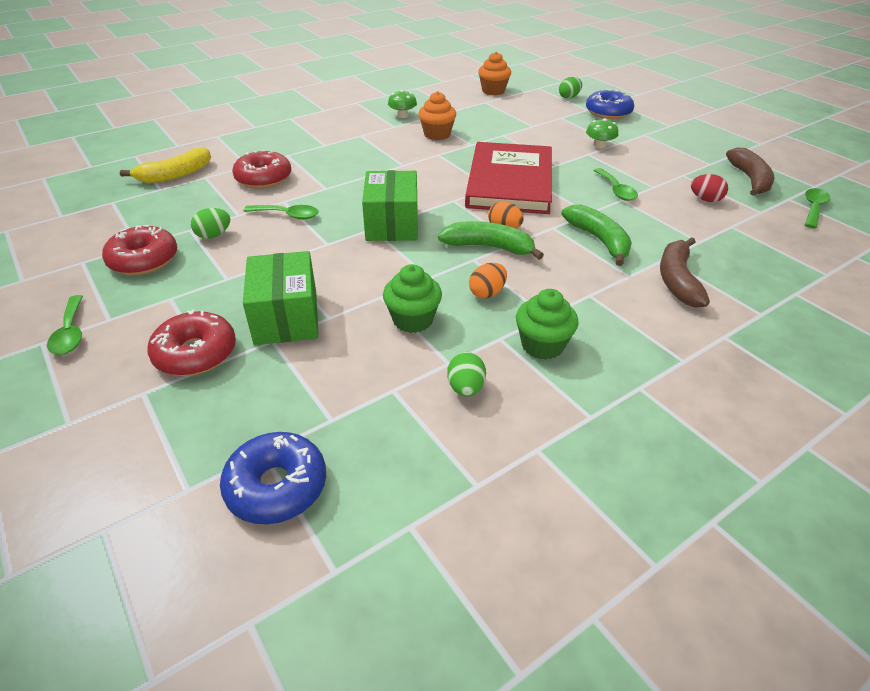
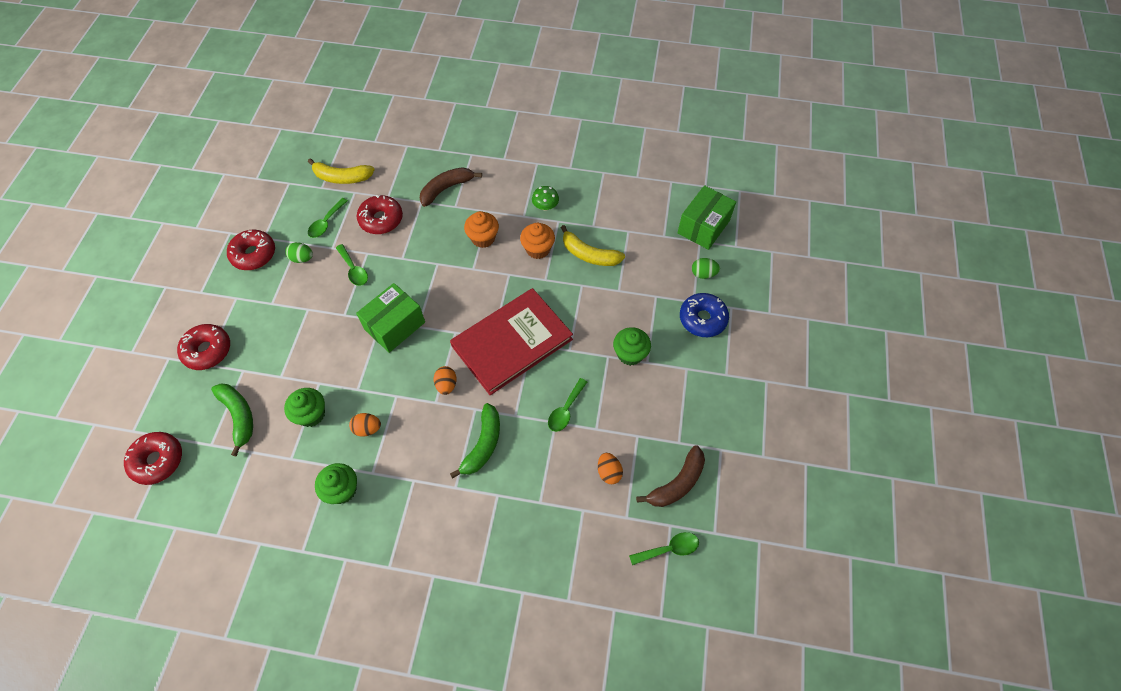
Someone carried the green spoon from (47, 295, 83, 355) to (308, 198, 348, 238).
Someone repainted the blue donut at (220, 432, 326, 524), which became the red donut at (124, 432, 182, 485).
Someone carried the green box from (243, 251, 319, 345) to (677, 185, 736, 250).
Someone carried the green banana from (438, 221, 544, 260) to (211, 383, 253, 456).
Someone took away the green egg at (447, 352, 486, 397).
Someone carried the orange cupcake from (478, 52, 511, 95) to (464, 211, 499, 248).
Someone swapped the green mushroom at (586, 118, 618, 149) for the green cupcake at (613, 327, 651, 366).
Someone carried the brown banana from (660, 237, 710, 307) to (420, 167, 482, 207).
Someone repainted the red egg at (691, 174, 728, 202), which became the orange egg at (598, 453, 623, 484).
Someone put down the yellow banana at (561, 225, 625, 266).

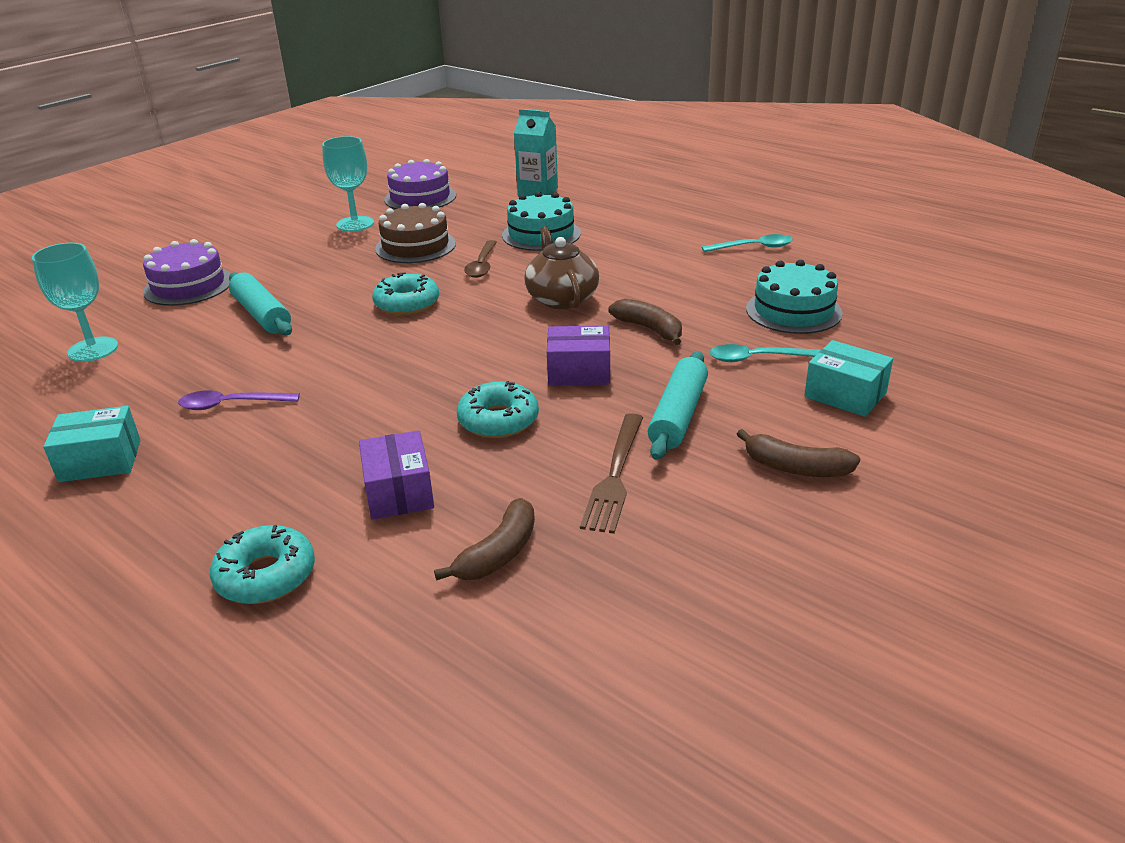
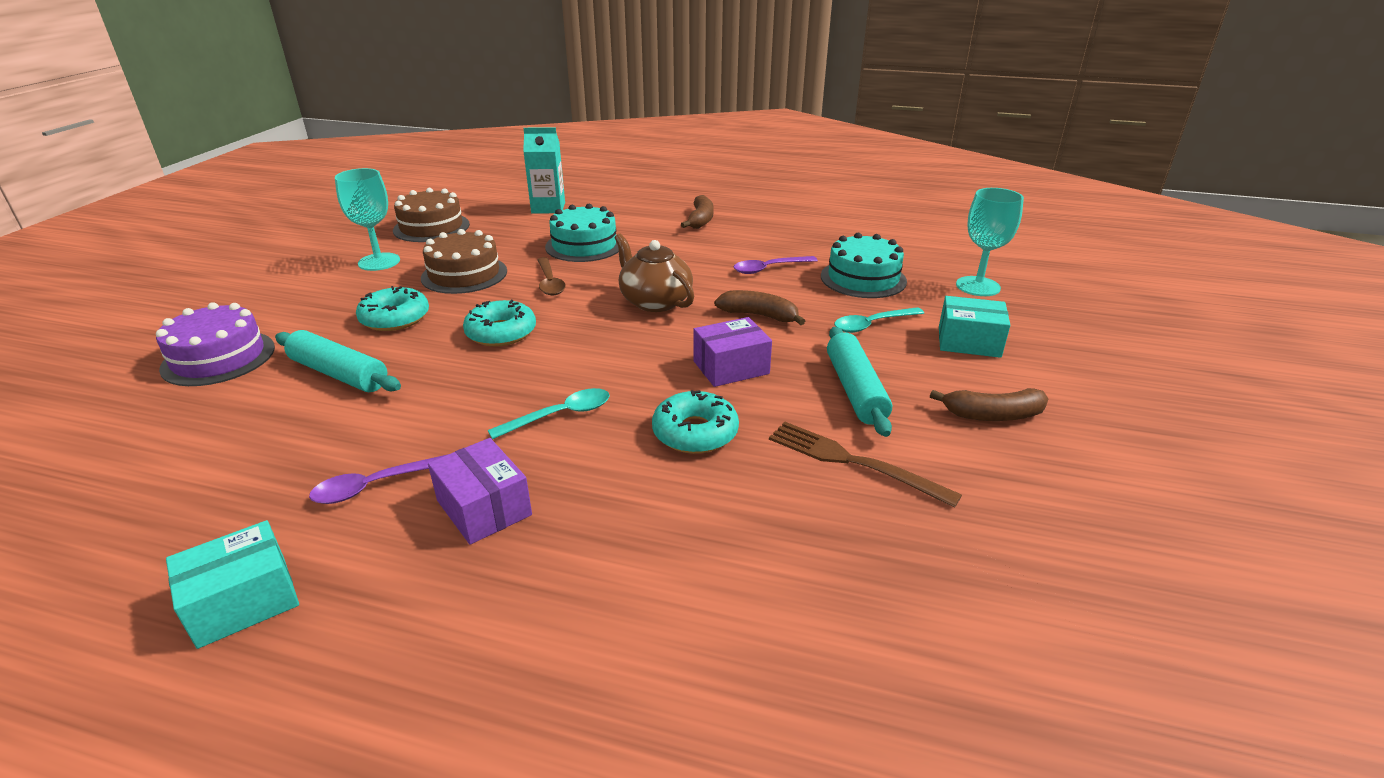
Someone carried the turquoise goblet from (32, 243, 119, 362) to (956, 188, 1024, 296).
Someone carried the turquoise donut from (210, 525, 315, 604) to (356, 286, 429, 331).
Someone carried the purple box from (359, 430, 434, 520) to (428, 438, 532, 545).
Someone repainted the purple cake at (384, 159, 456, 209), which became the brown cake at (393, 188, 470, 242).
Someone carried the brown banana from (434, 498, 535, 581) to (681, 195, 714, 229).
Someone rotated the brown fork at (580, 413, 643, 534) by 135 degrees clockwise.
Someone carried the turquoise spoon from (702, 234, 793, 252) to (488, 388, 610, 439).
Someone put down the purple spoon at (734, 256, 818, 274).

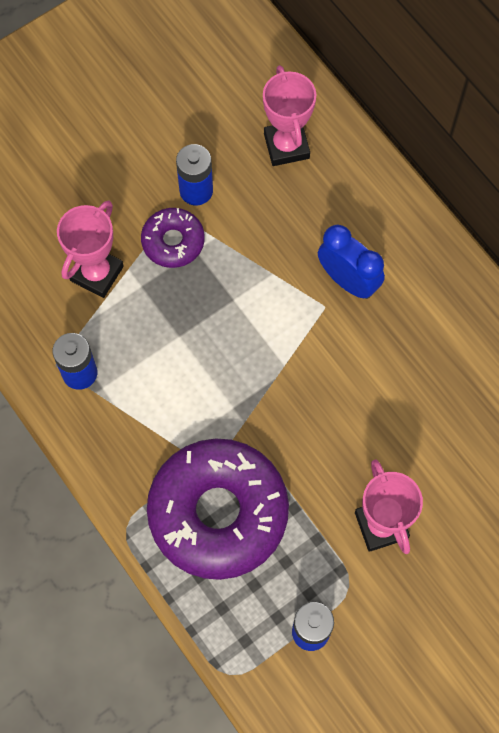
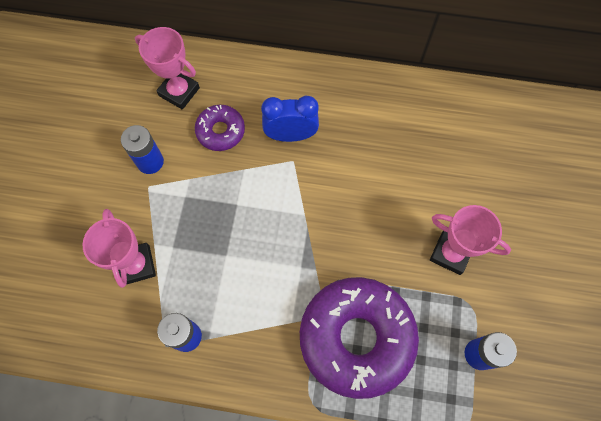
Someone carried the purple donut from (141, 208, 205, 268) to (195, 105, 245, 151).

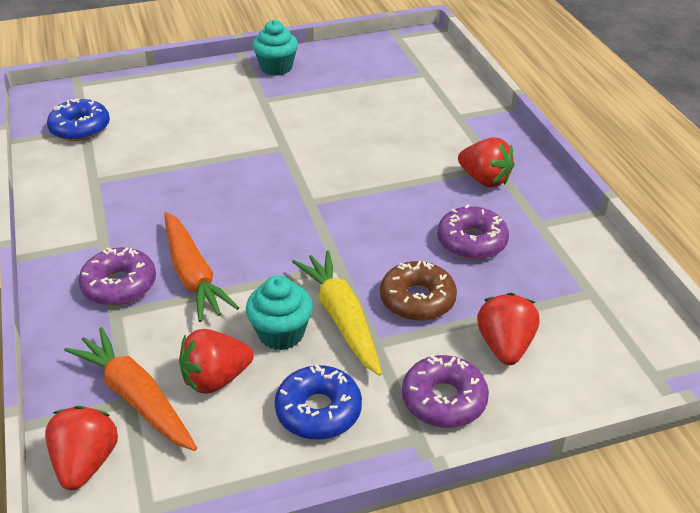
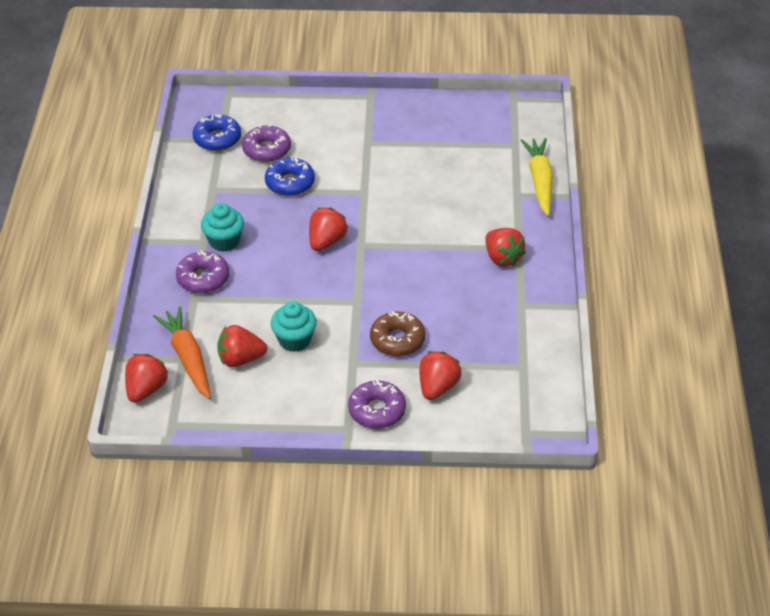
Someone took away the orange carrot at (164, 212, 239, 322).
Someone carried the turquoise cupcake from (252, 20, 298, 76) to (201, 203, 244, 252).
Someone carried the blue donut from (274, 364, 362, 440) to (265, 157, 315, 196).
Someone carried the yellow carrot from (292, 250, 382, 376) to (520, 138, 553, 216).
Someone carried the purple donut from (437, 204, 509, 260) to (242, 124, 291, 162).
Someone put down the red strawberry at (309, 208, 348, 251).

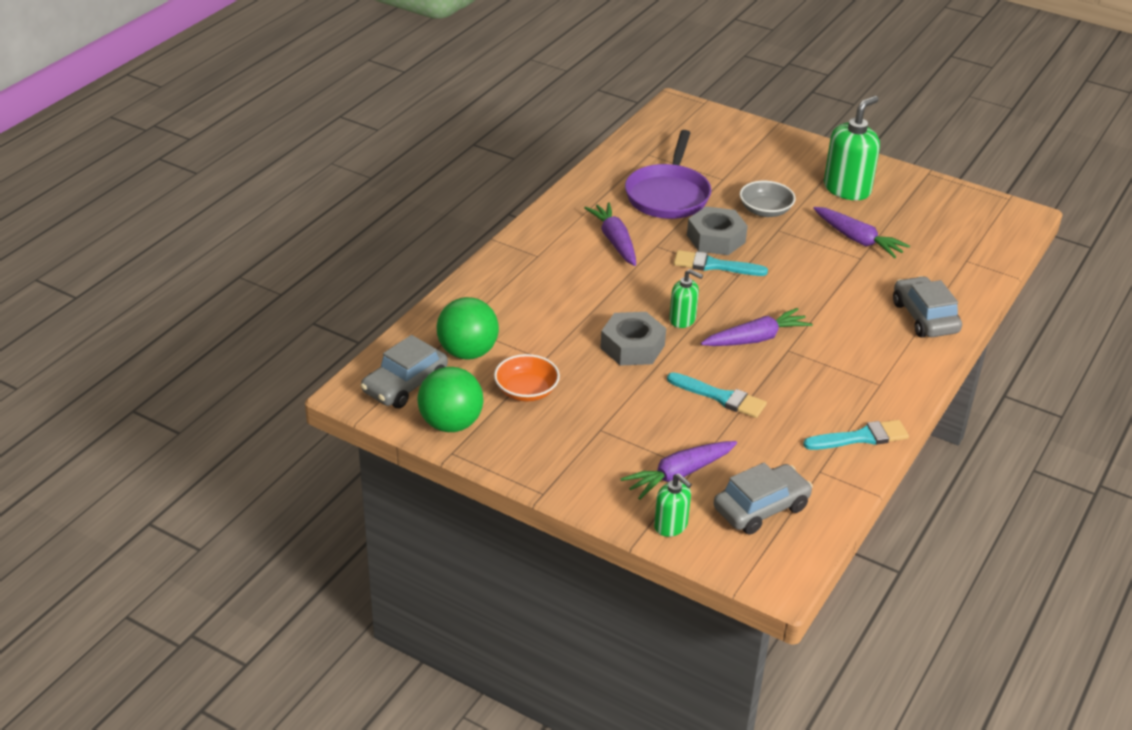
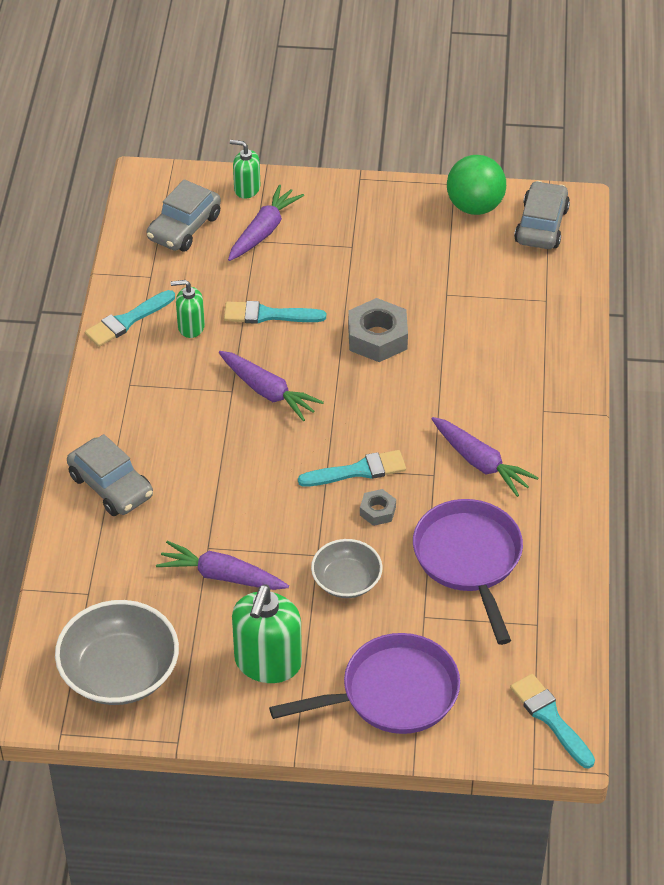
Someone took away the green ball at (437, 297, 499, 359).
Someone took away the orange bowl at (494, 354, 560, 402).
Someone carried the green soap dispenser from (669, 269, 703, 328) to (171, 280, 205, 338).
Someone scaled the grey nut at (687, 206, 748, 255) by 0.53.
Someone rotated the purple carrot at (701, 308, 813, 346) by 90 degrees counterclockwise.
Someone put down the grey bowl at (55, 600, 179, 705).
Someone put down the purple pan at (269, 633, 460, 734).
Someone put down the turquoise brush at (510, 674, 595, 768).

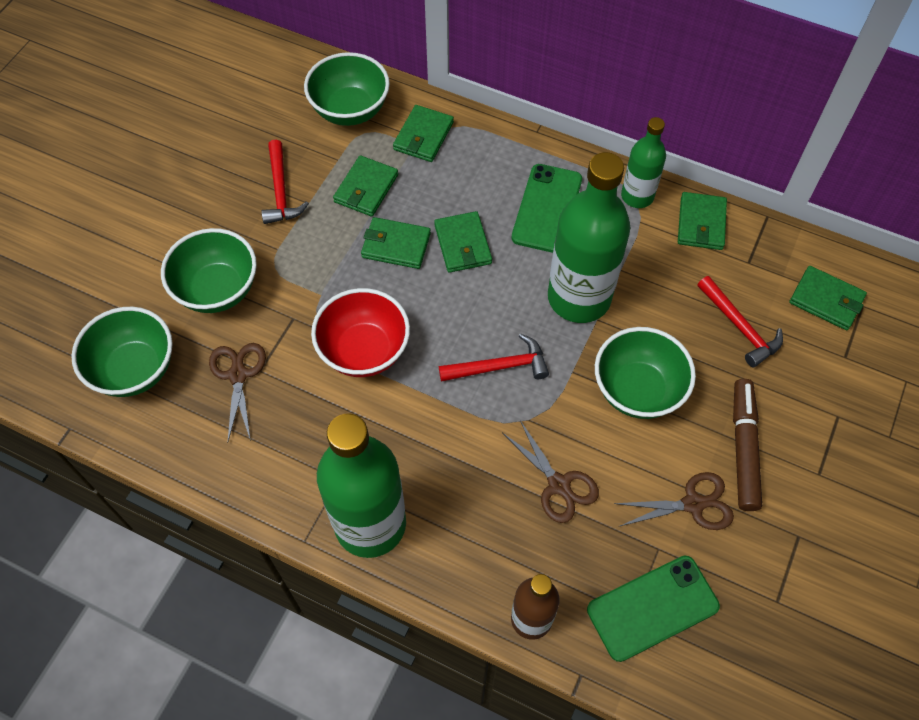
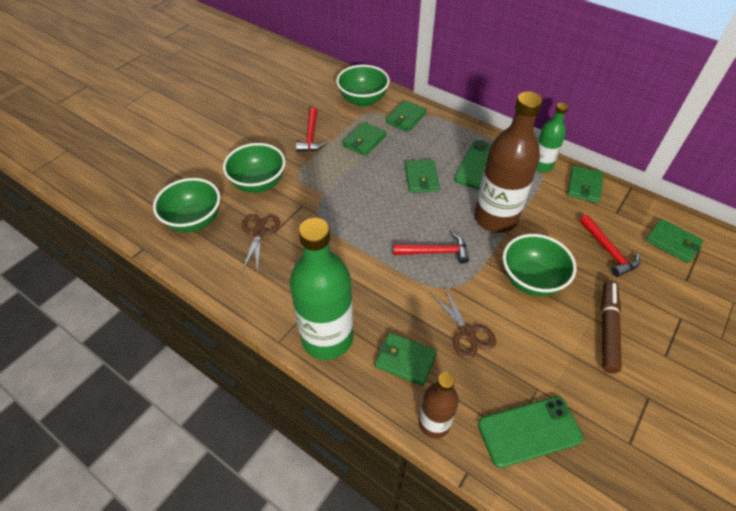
Someone took away the red bowl at (311, 288, 410, 377).
Someone carried the green wallet from (361, 217, 431, 269) to (375, 333, 437, 386).
Someone repainted the green bottle at (548, 152, 630, 323), which became the brown bottle at (474, 91, 543, 233).
Someone took away the brown scissors at (614, 472, 734, 530).

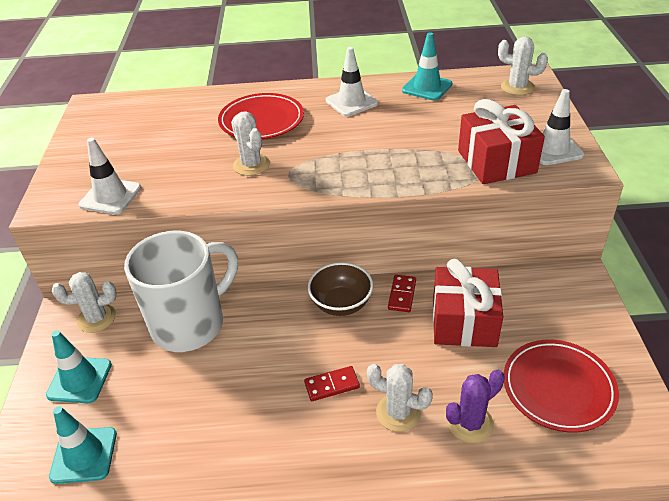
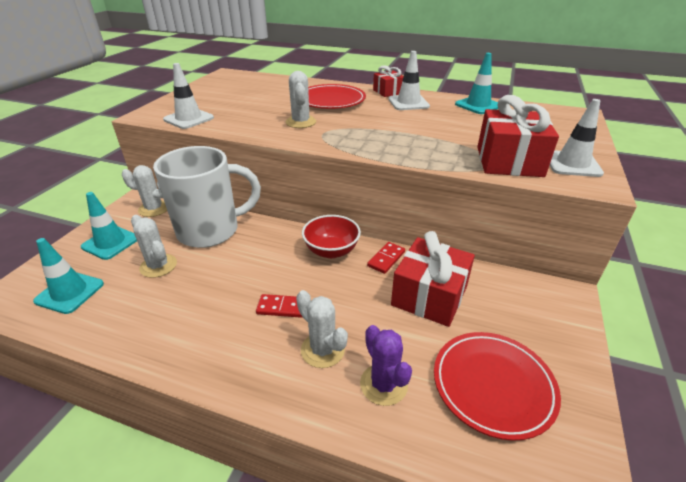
Someone repainted the brown bowl at (308, 262, 373, 316), which became the red bowl at (302, 215, 361, 258).
Someone rotated the purple cactus at (446, 370, 505, 443) by 75 degrees clockwise.
Someone carried the white cactus from (498, 37, 548, 95) to (131, 215, 177, 278).
Someone put down the red gift at (373, 65, 404, 97).

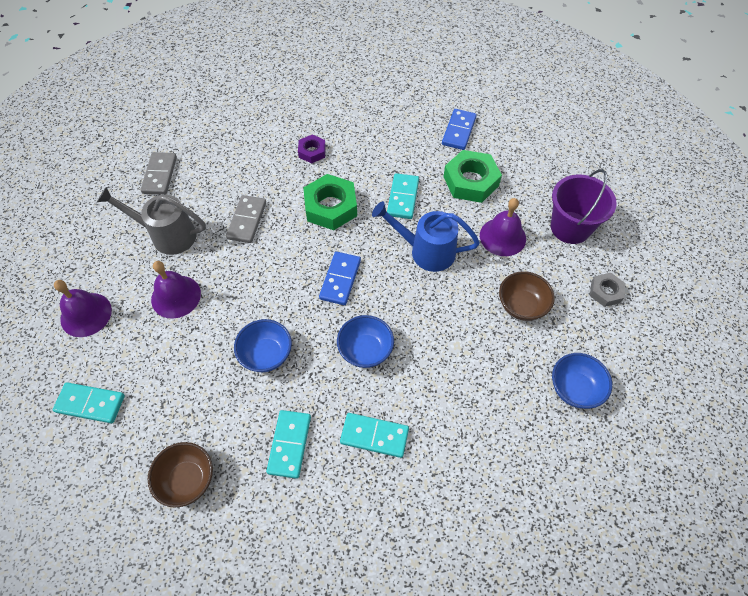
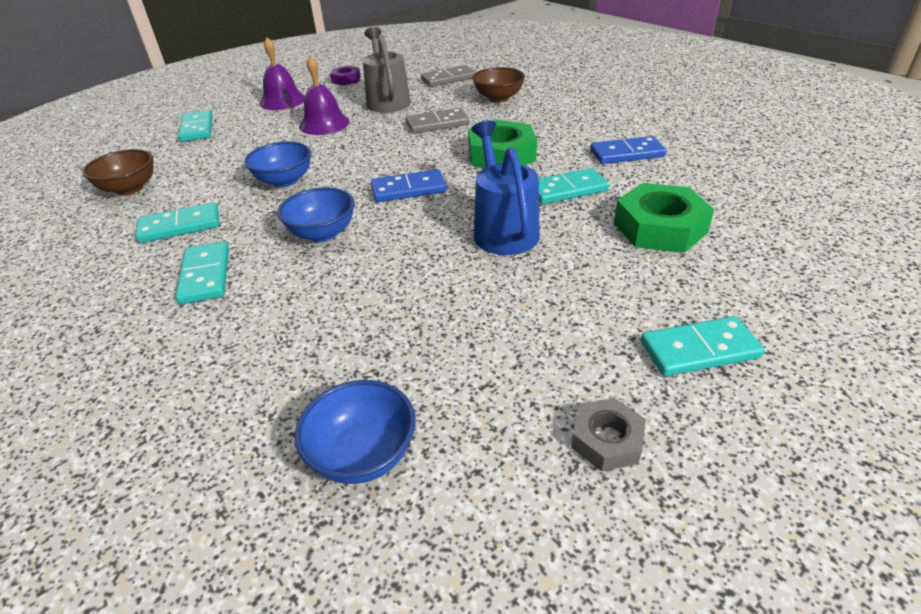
Someone carried the purple nut from (298, 134, 326, 164) to (330, 66, 361, 86).
Someone carried the blue domino from (442, 109, 477, 150) to (590, 136, 666, 164).
Someone took away the purple bell at (480, 198, 526, 256).
Someone carried the brown bowl from (499, 271, 555, 321) to (472, 67, 525, 103).
Someone swapped the purple bucket at (551, 169, 617, 244) for the turquoise domino at (641, 316, 765, 376).

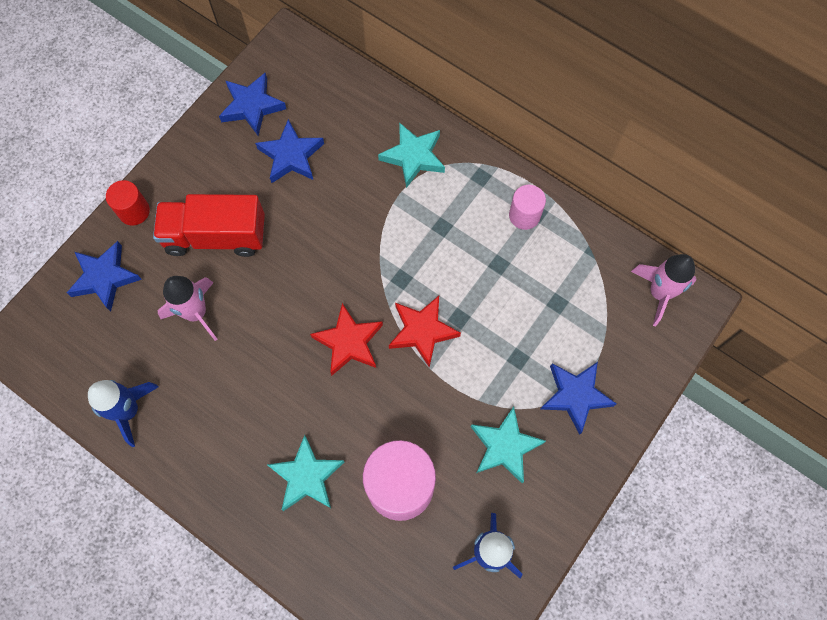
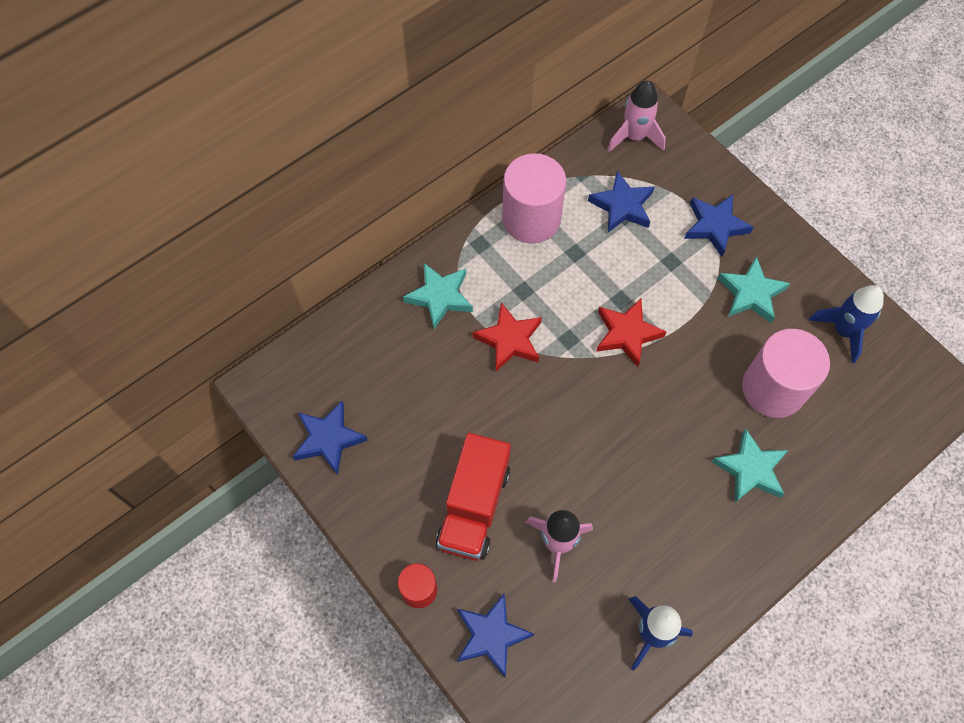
Someone carried the blue star from (255, 119, 324, 183) to (588, 171, 655, 232).
Someone carried the red star from (310, 303, 383, 376) to (473, 302, 542, 371).
Someone scaled the pink cylinder at (509, 185, 546, 230) by 1.91.

